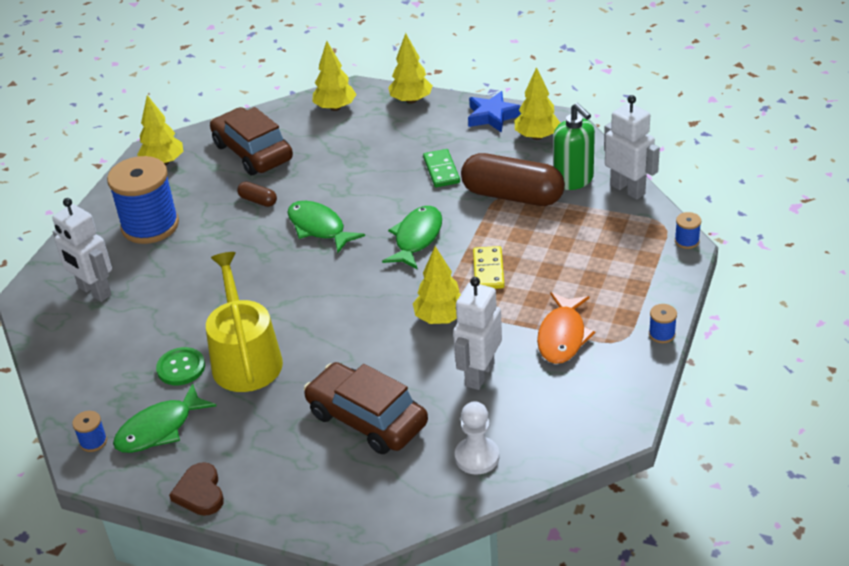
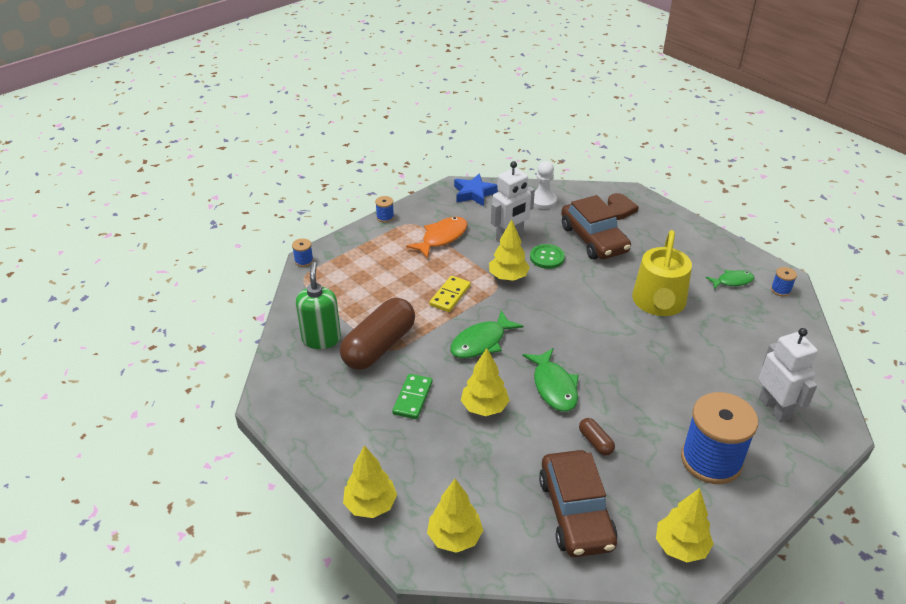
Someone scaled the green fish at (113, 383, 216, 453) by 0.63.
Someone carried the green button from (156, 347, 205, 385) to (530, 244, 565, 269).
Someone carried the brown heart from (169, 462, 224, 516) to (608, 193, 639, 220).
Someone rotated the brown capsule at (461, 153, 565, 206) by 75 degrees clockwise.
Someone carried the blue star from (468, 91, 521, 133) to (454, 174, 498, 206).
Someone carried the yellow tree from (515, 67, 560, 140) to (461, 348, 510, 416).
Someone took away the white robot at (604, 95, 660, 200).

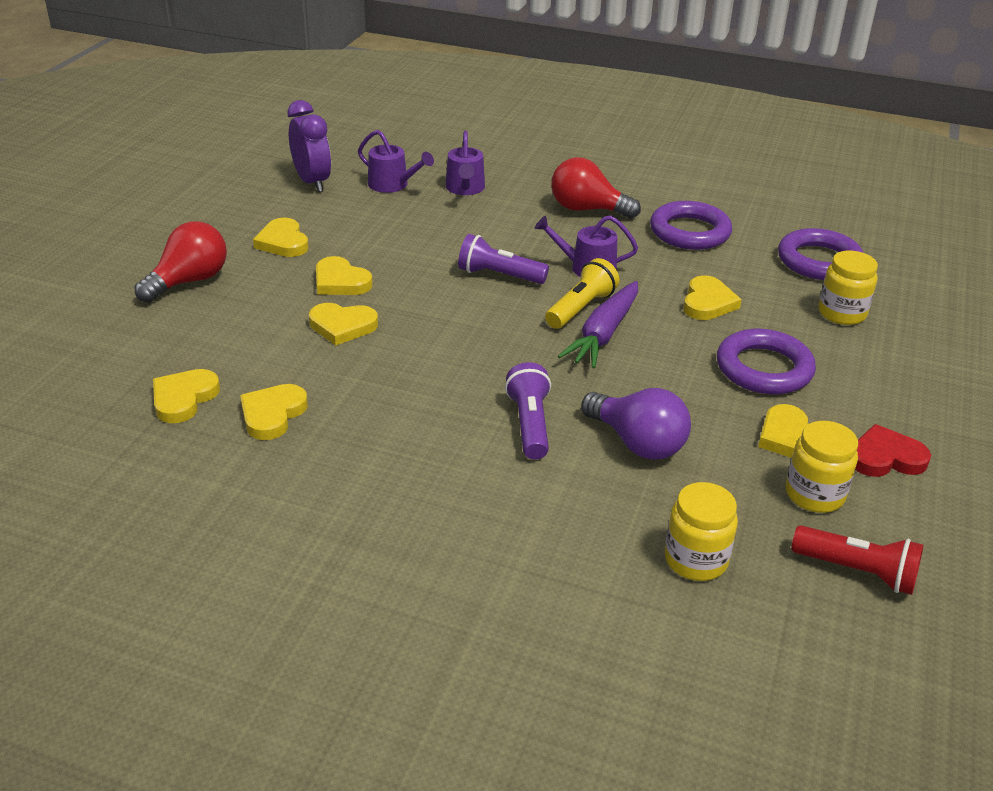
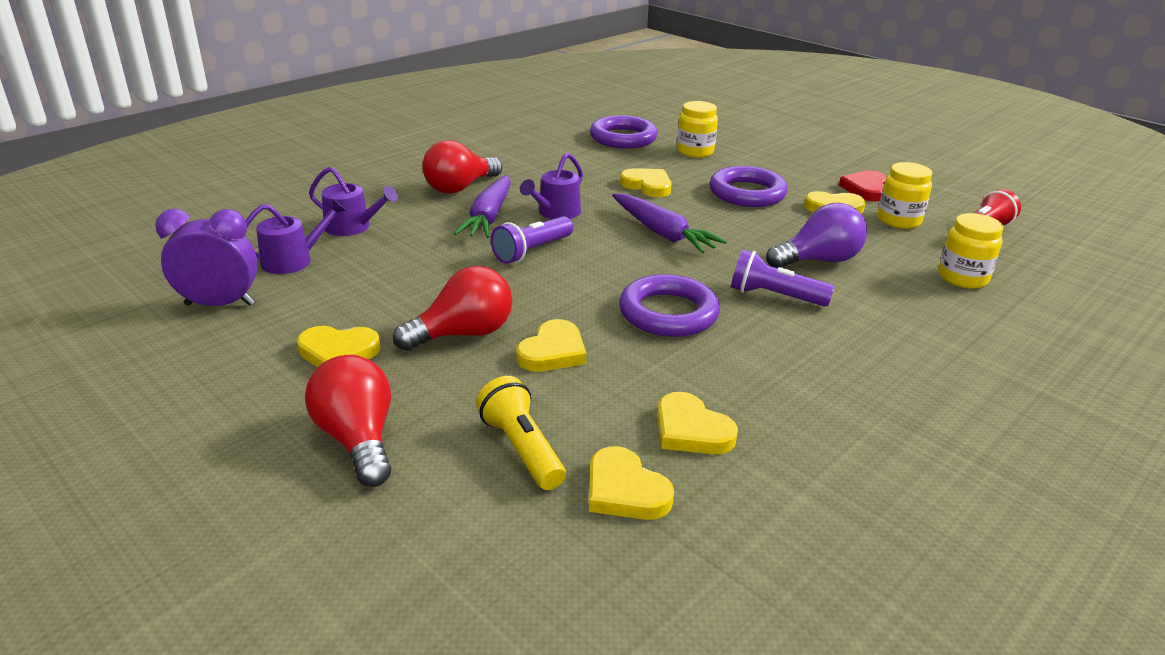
Someone swapped the yellow heart at (316, 256, 373, 295) for the red light bulb at (393, 266, 512, 351).
Someone carried the yellow flashlight from (545, 258, 620, 329) to (476, 376, 566, 490).
Someone carried the purple ring from (650, 201, 732, 250) to (619, 274, 720, 337).
Someone put down the purple carrot at (454, 175, 511, 238).

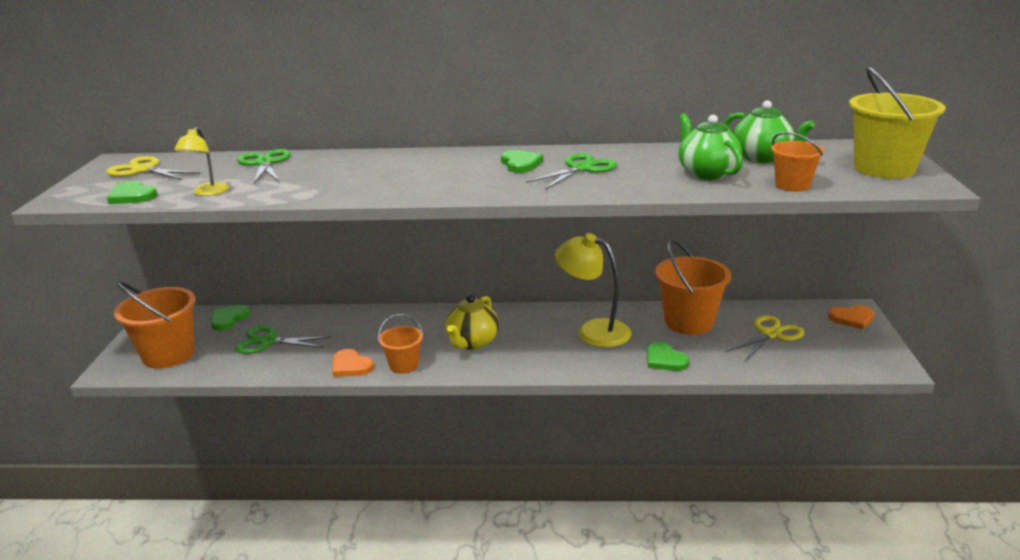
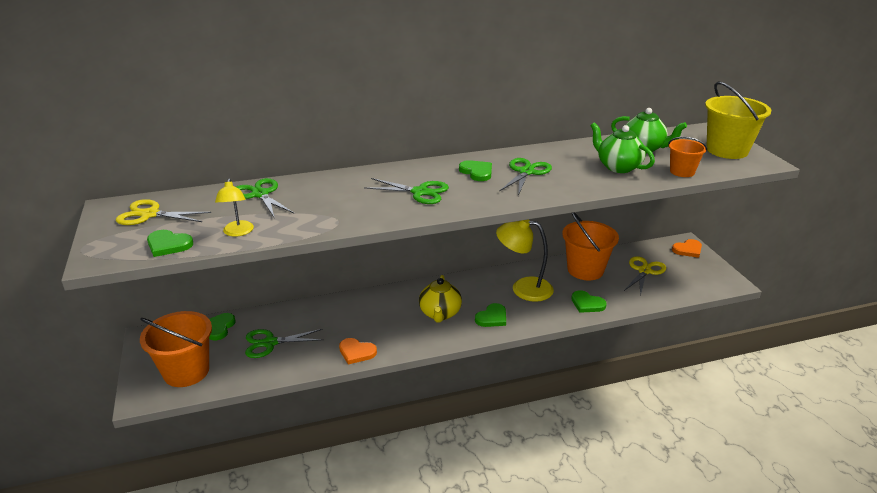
Someone took away the orange bucket at (378, 314, 424, 374).
Someone put down the green scissors at (364, 178, 449, 204).
Someone put down the green heart at (475, 303, 506, 327).

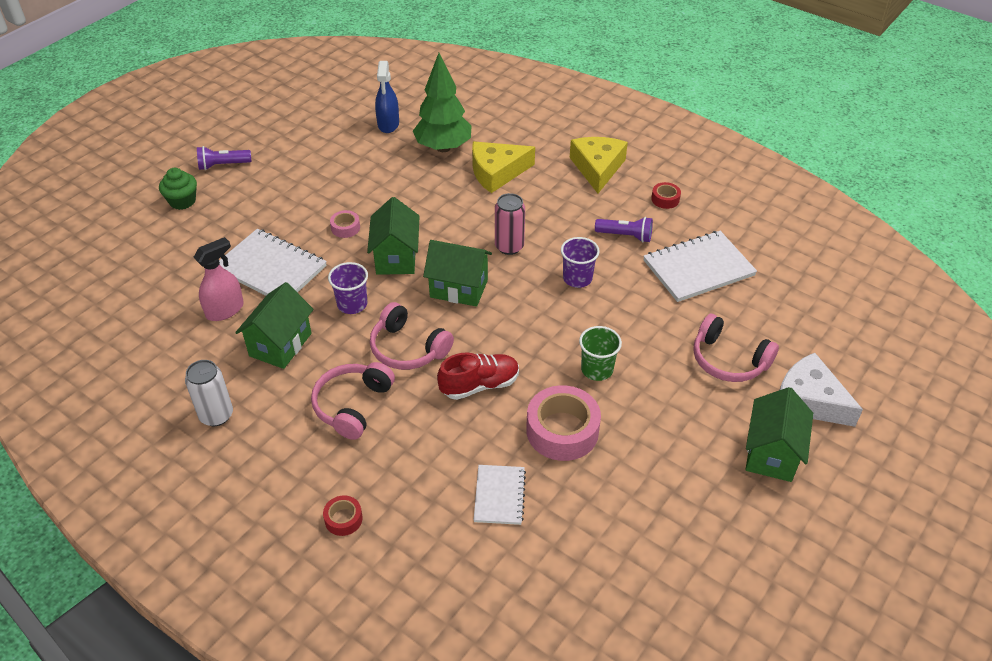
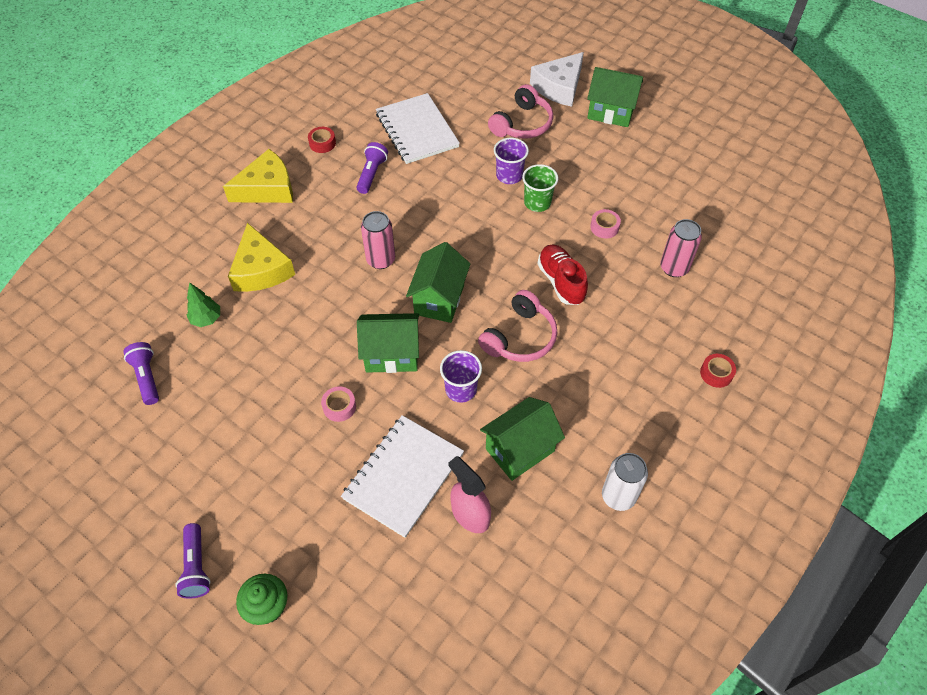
Someone rotated the green house at (235, 282, 314, 369) by 60 degrees counterclockwise.
Someone took away the pink headphones at (311, 362, 395, 440).
Someone swapped the blue spray bottle at (375, 61, 399, 133) for the purple flashlight at (123, 342, 159, 405).
Someone scaled the green tree at (413, 53, 472, 152) by 0.49.
Someone swapped the white notebook at (474, 465, 526, 525) for the pink can at (660, 219, 702, 277).
Someone scaled the pink tape at (526, 385, 601, 461) by 0.48.
Someone carried the purple cup from (561, 237, 600, 288) to (494, 138, 529, 184).
Someone rotated the yellow cheese at (570, 137, 628, 193) by 150 degrees clockwise.

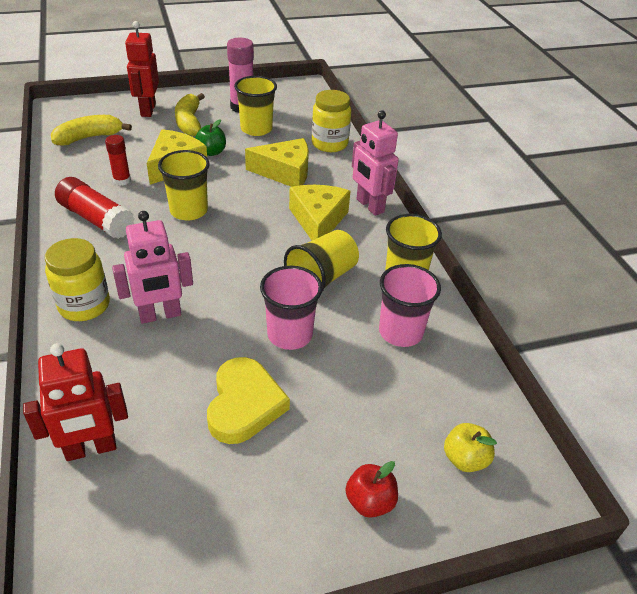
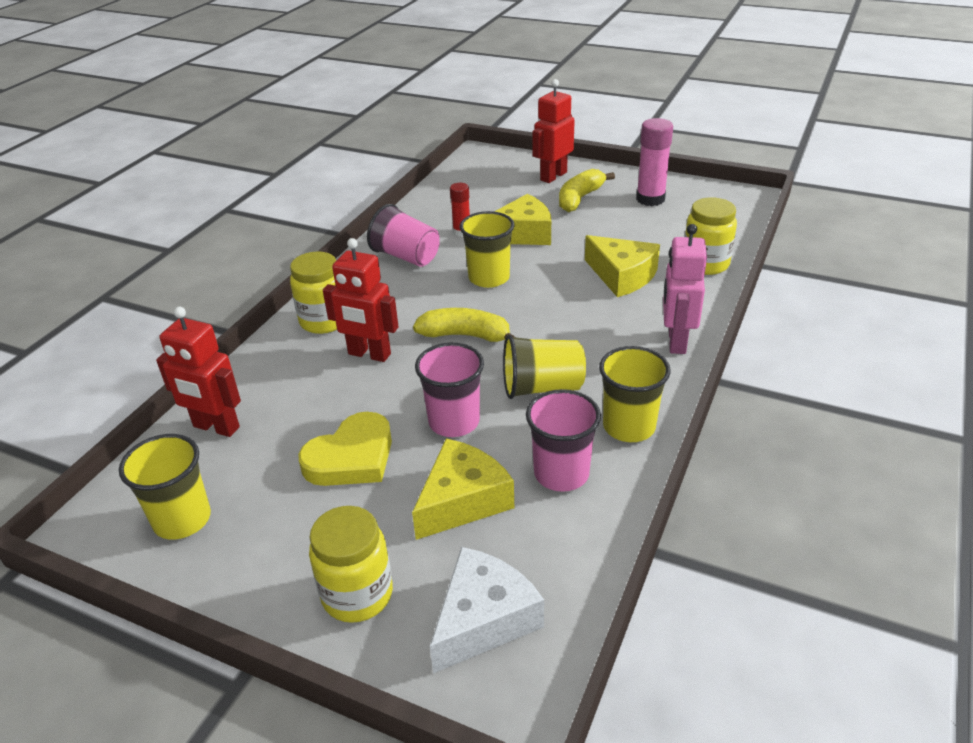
Someone carried the yellow banana from (51, 115, 132, 145) to (413, 308, 515, 342).
Someone swapped the red glue stick at (55, 177, 135, 239) for the pink cup at (367, 204, 440, 267).
Someone repainted the pink robot at (112, 211, 193, 324), which became the red robot at (323, 238, 399, 362).
Someone took away the green apple at (195, 119, 226, 156).
Someone carried the yellow cup from (234, 76, 277, 136) to (119, 434, 211, 540).
Someone carried the yellow cheese from (289, 185, 350, 241) to (412, 439, 514, 540).
Someone swapped the red apple at (346, 461, 398, 518) for the yellow jar at (309, 506, 393, 623).
Someone swapped the yellow apple at (444, 423, 497, 472) for the white cheese at (430, 547, 544, 673).

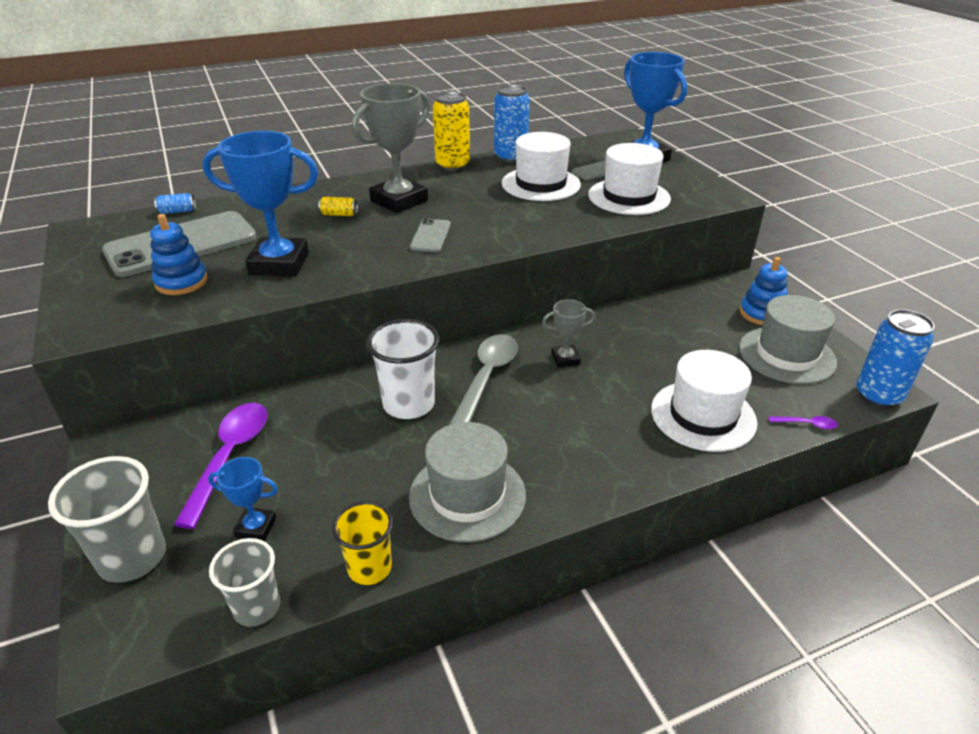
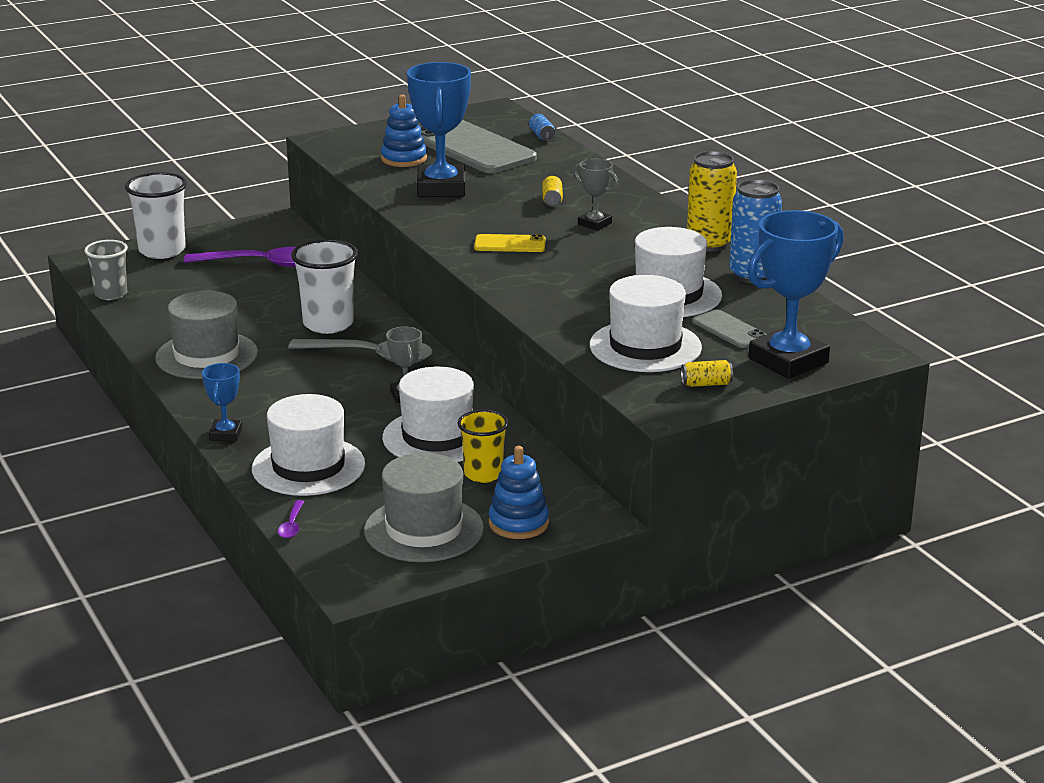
Someone repainted the grey cup at (48, 456, 166, 583), which became the white cup at (125, 172, 187, 259).
Someone carried the blue trophy from (208, 457, 278, 541) to (202, 363, 242, 442).
Someone carried the yellow cup from (332, 501, 393, 585) to (458, 410, 509, 483).
Someone scaled the grey trophy at (352, 83, 430, 213) by 0.50.
Someone repainted the grey phone at (410, 218, 451, 252), which became the yellow phone at (474, 234, 546, 252).
Someone took away the blue can at (856, 309, 935, 408).
Someone put down the white hat at (382, 366, 474, 462).
Someone put down the yellow can at (681, 360, 733, 387).

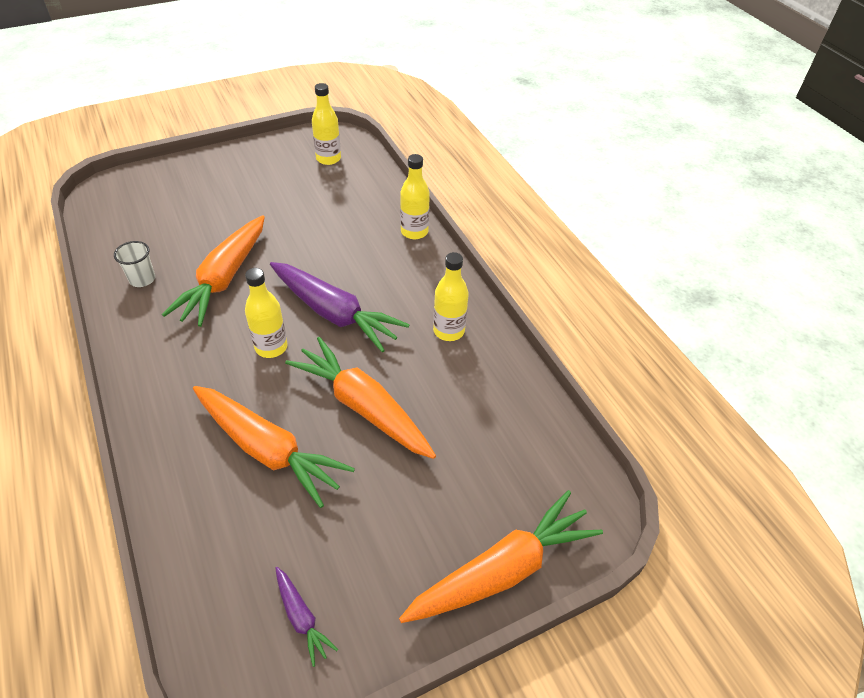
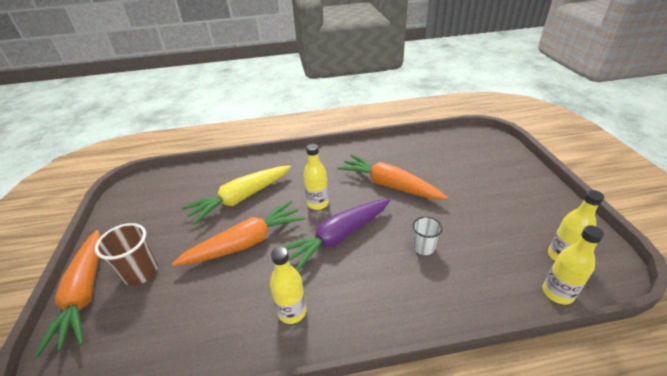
Someone carried the white cup from (114, 241, 155, 287) to (413, 216, 442, 255).
Someone repainted the orange carrot at (193, 386, 355, 508), which became the yellow carrot at (181, 165, 291, 225).
Someone took away the purple carrot at (275, 567, 338, 667).
Someone carried the yellow bottle from (400, 154, 430, 239) to (543, 225, 604, 304).
Someone put down the brown cup at (95, 223, 158, 286).

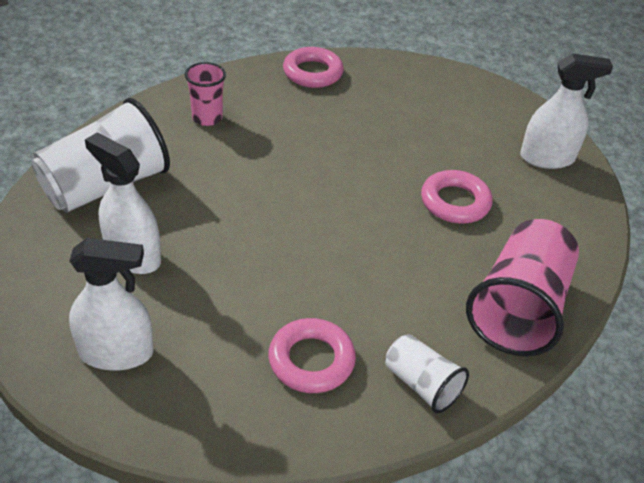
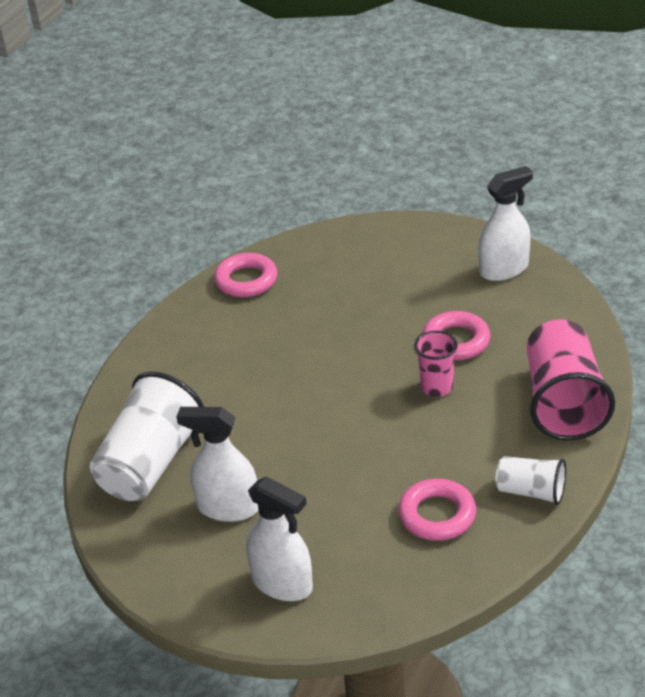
Someone rotated the white spray bottle at (69, 238, 153, 371) by 60 degrees clockwise.
Someone carried the pink cup from (185, 62, 226, 126) to (414, 331, 458, 397).

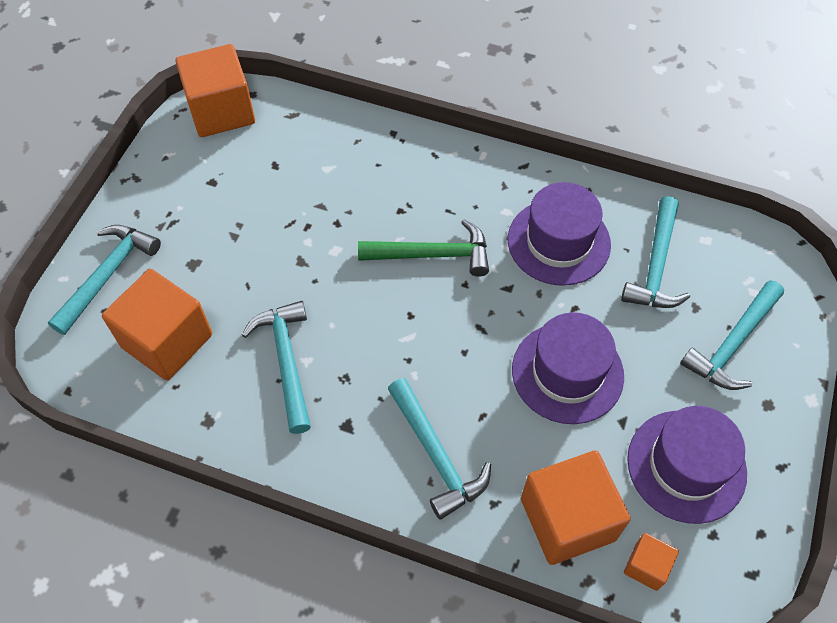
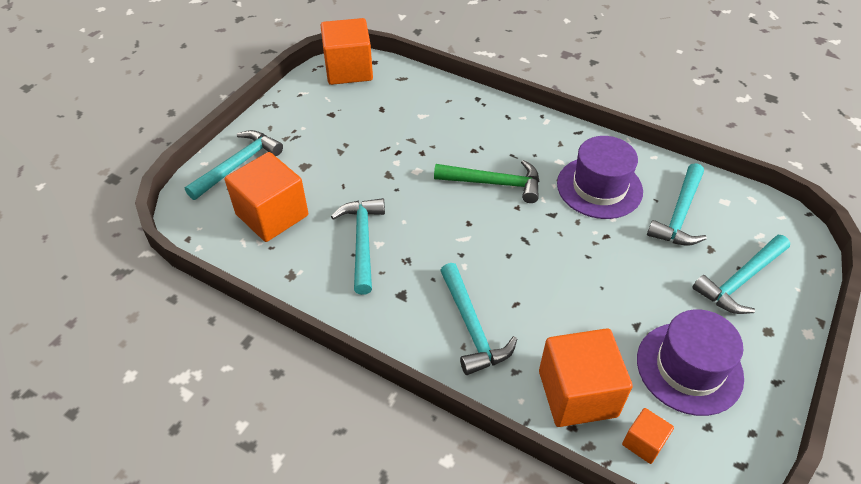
Someone took away the purple hat at (512, 312, 624, 424).

